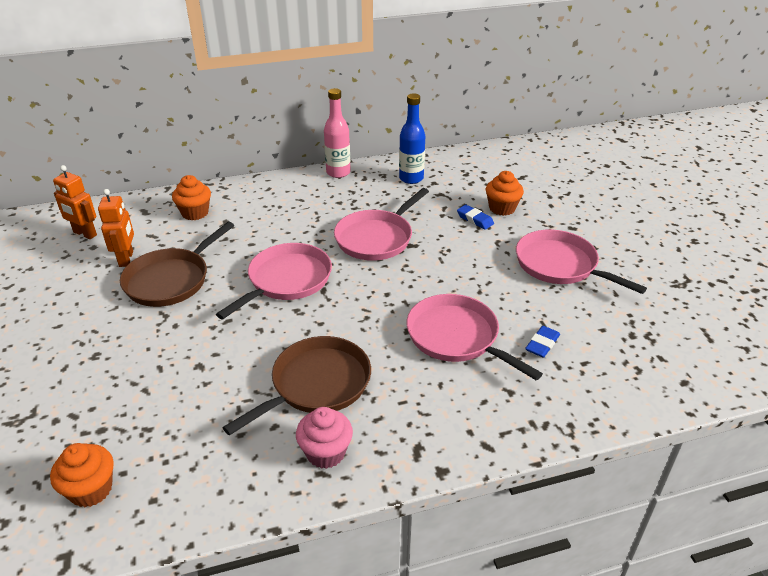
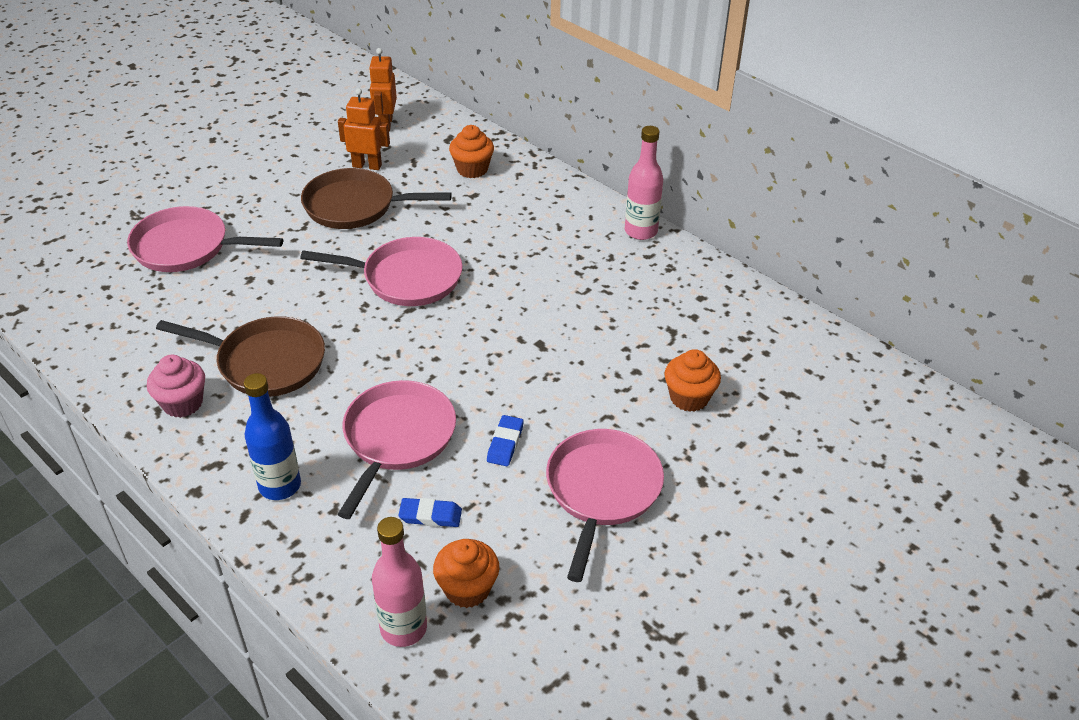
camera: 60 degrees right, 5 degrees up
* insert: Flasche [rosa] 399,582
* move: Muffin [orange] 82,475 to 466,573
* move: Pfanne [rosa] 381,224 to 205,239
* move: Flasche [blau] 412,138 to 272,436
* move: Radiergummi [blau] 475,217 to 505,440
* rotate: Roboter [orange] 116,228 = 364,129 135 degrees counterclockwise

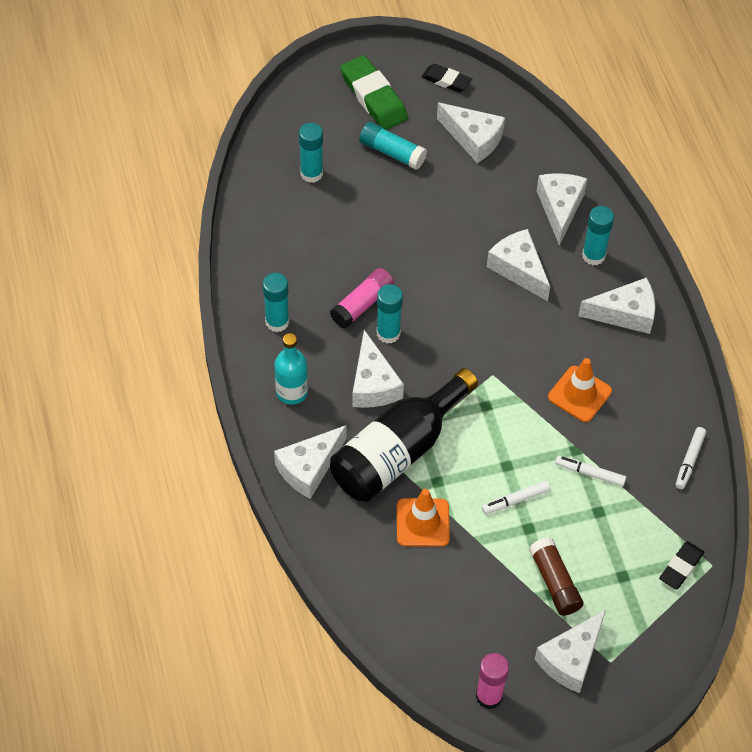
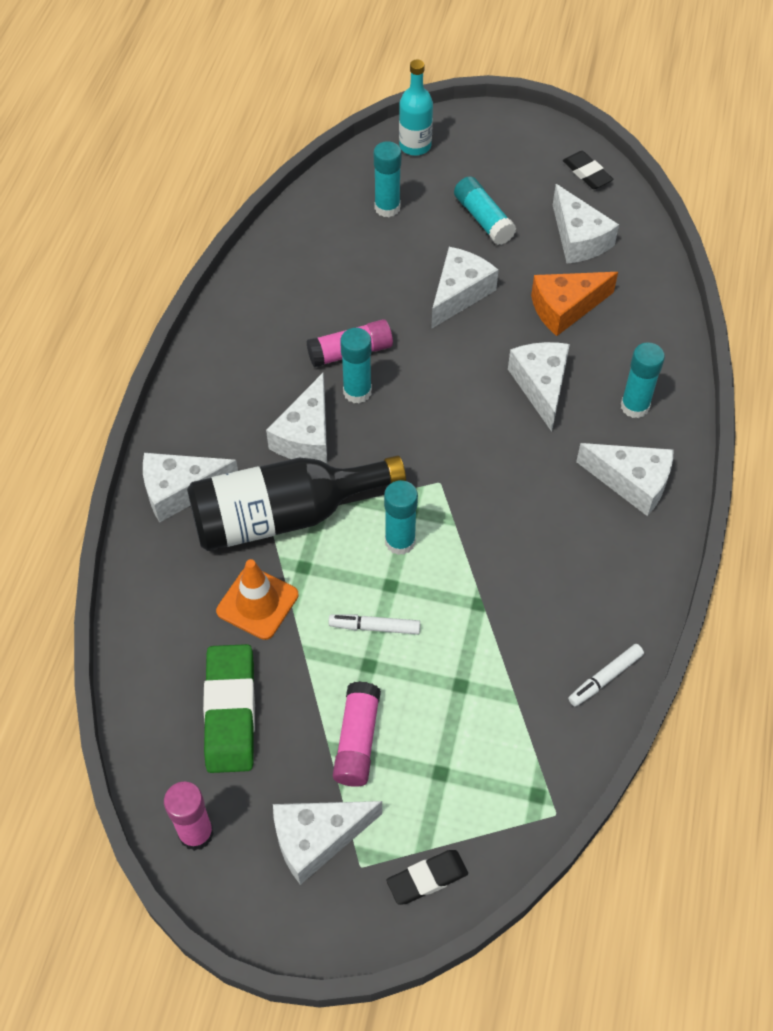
camera: 30 degrees right, 0 degrees up
* delete: Leitkegel [orange] 580,390
* delete: Filzstift [weiß] 590,471
* insert: Käse [orange] 574,304
* move: Klebestift [türkis] 276,302 to 401,517
* move: Flasche [türkis] 291,369 to 416,108
* move: Radiergummi [grün] 374,92 to 229,708
* move: Käse [weiß] 562,209 to 464,288
* move: Radiergummi [schwarz] 681,565 to 427,877
* recolor: Klebestift [braun] 556,576 to Klebestift [rosa] 357,734

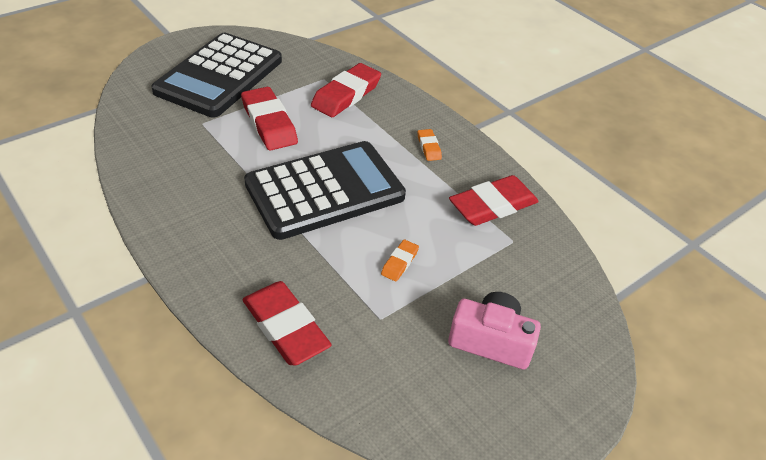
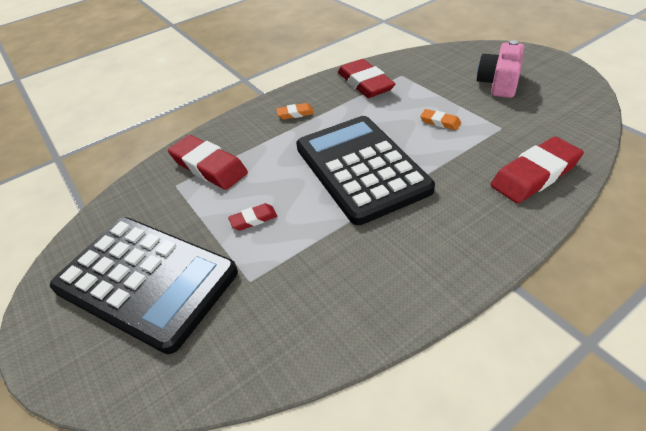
camera: 80 degrees left, 0 degrees up
* resize: Radiergummi [rot] 269,119 = 252,217 x0.48

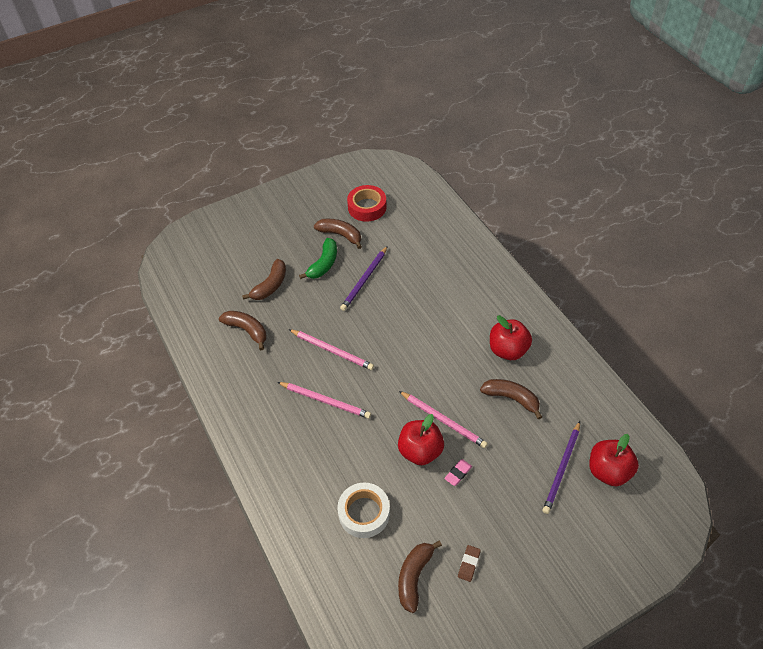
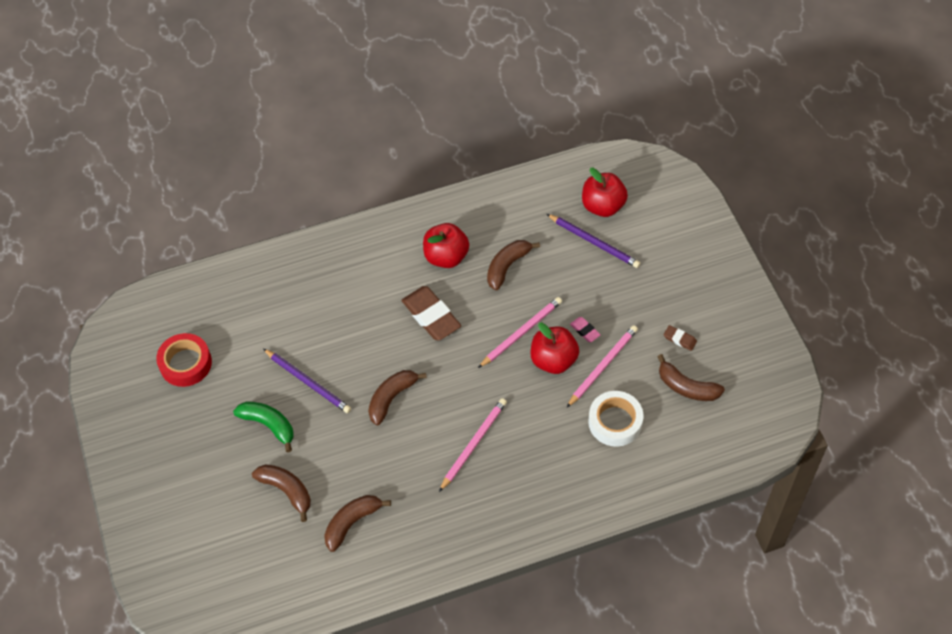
camera: 80 degrees left, 5 degrees up
* insert: Radiergummi [braun] 431,313
* move: Bleistift [rosa] 331,349 to 602,366
* move: Banane [braun] 338,234 to 397,397

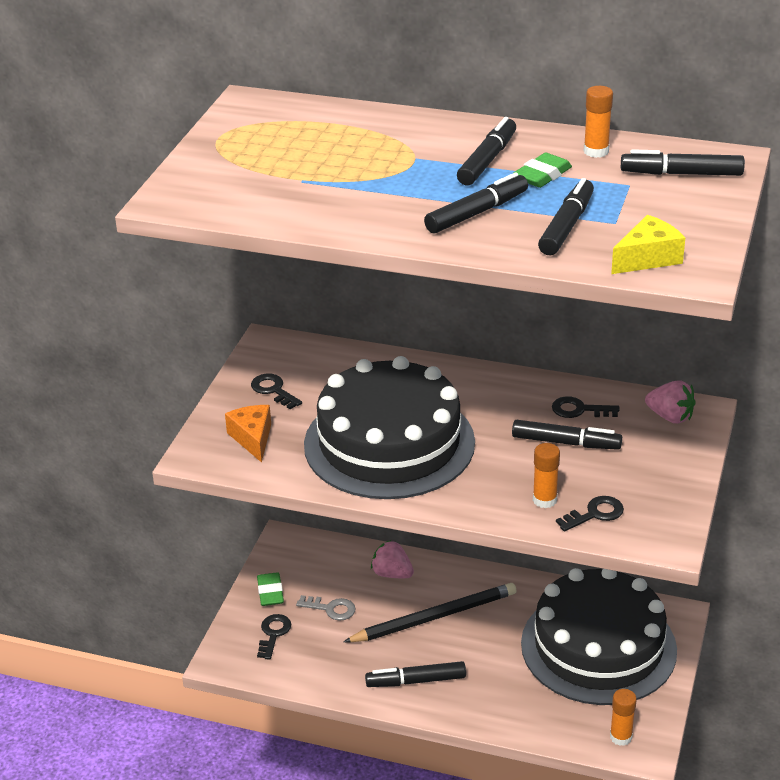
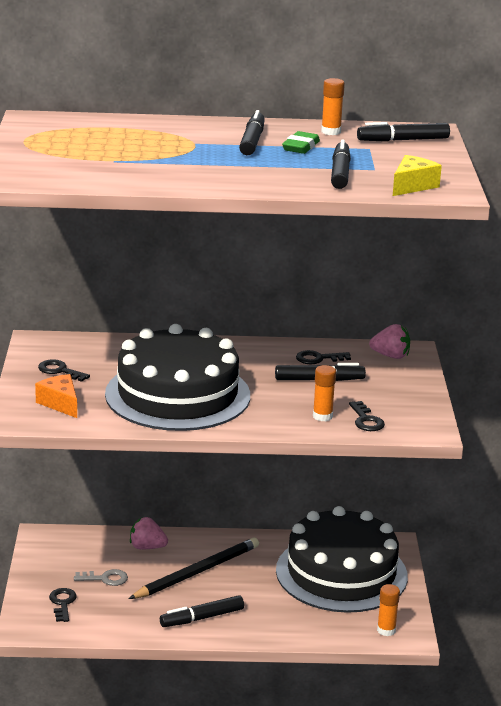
camera: 20 degrees left, 10 degrees down
* delete: Radiergummi [grün] 270,589
* delete: Filzstift [schwarz] 476,202
* rotate: Schlüssel [schwarz] 590,514 = 367,416 120 degrees clockwise

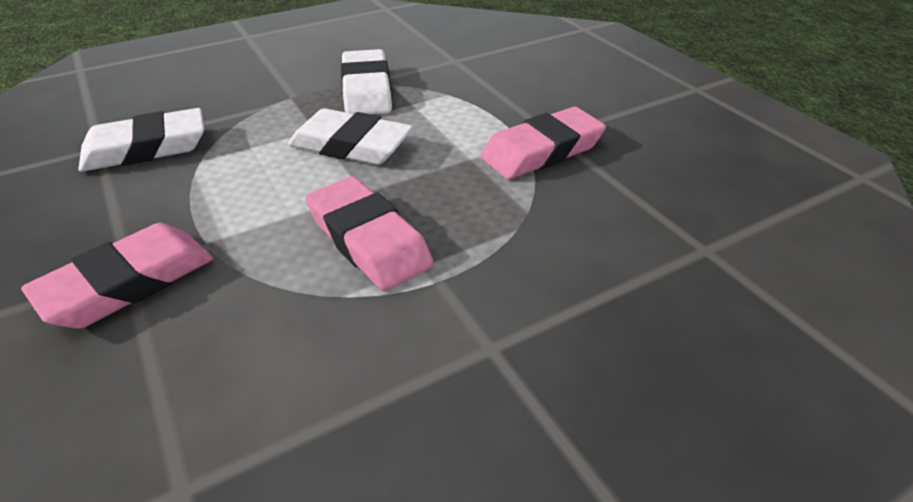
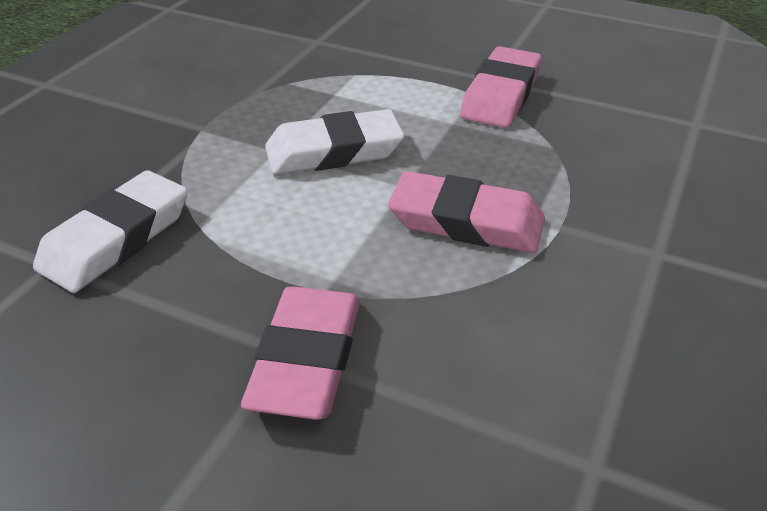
camera: 35 degrees left, 0 degrees up
* delete: Radiergummi [weiß] 366,81

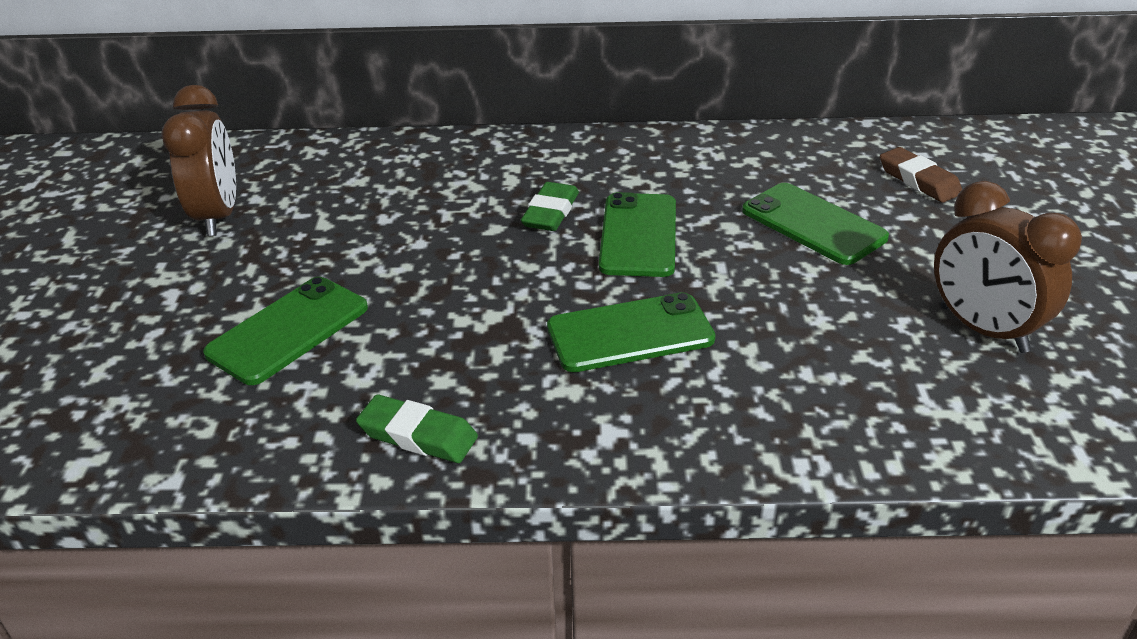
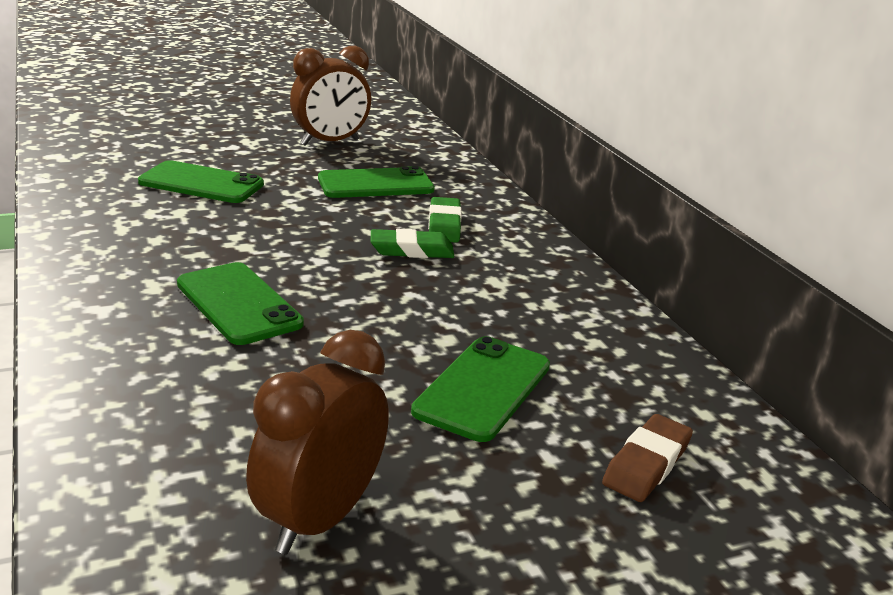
camera: 65 degrees right, 10 degrees down
* move: Radiergummi [grün] 417,428 to 445,220
* move: Handy [grün] 637,234 to 376,182

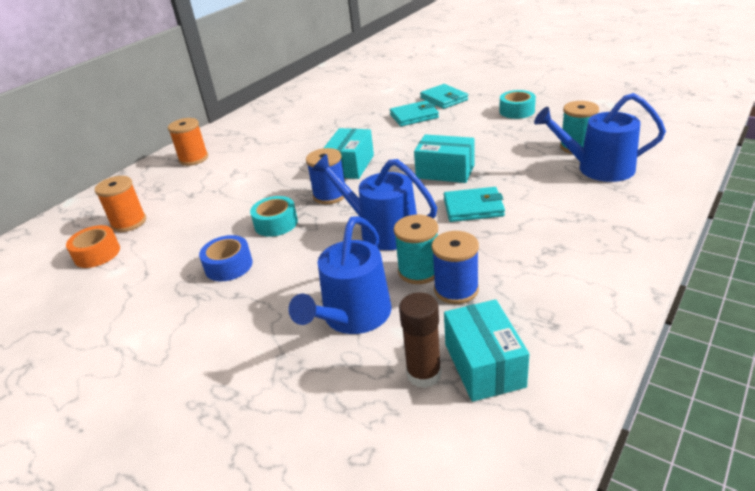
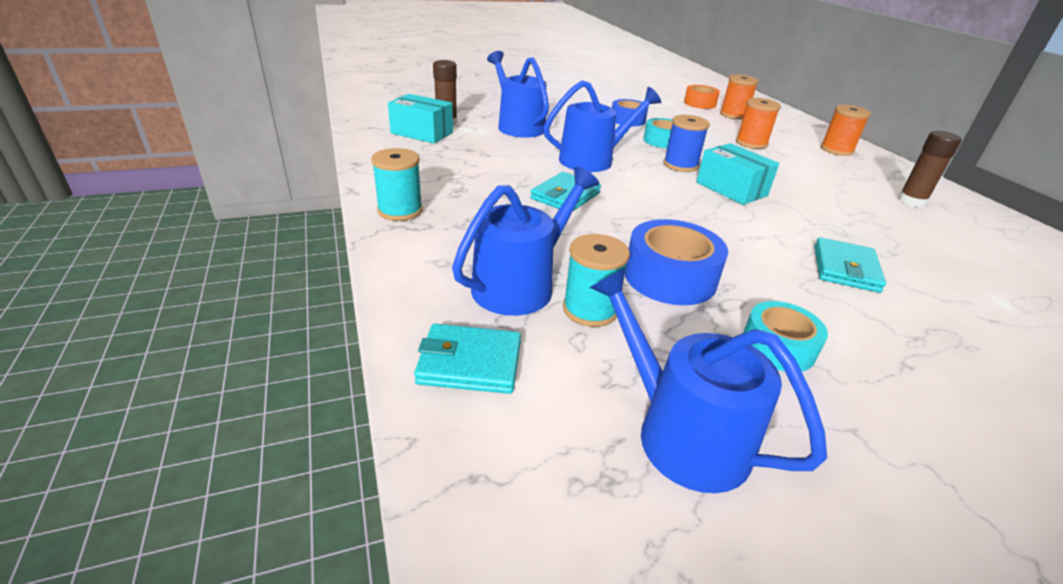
camera: 120 degrees right, 0 degrees up
* delete: Schachtel [türkis] 444,158
* delete: Garnrolle [blau] 455,267
* insert: Gießkanne [blau] 708,380
* insert: Klebeband [blau] 676,262
* insert: Garnrolle [orange] 758,123
* insert: Klebestift [braun] 930,169
* move: Garnrolle [türkis] 416,249 to 397,184
* move: Geldbörse [türkis] 444,96 to 467,359

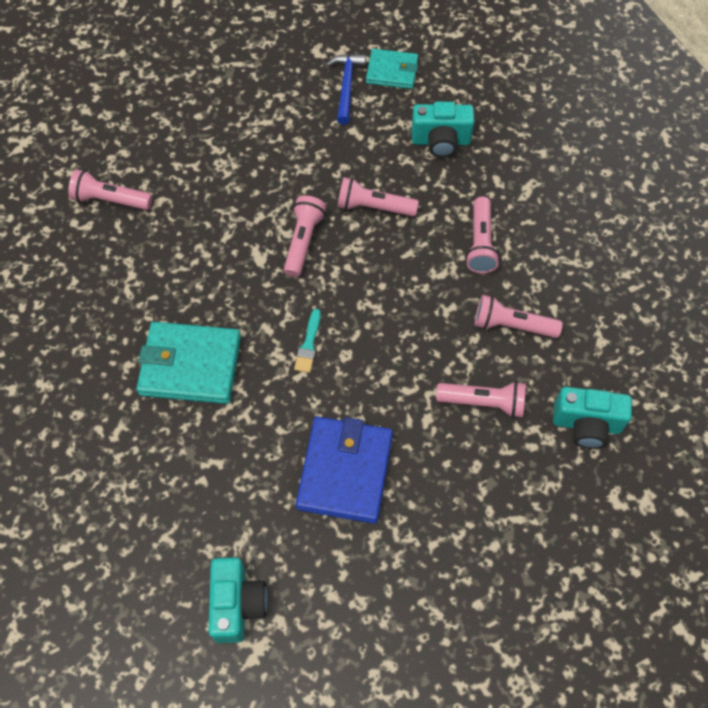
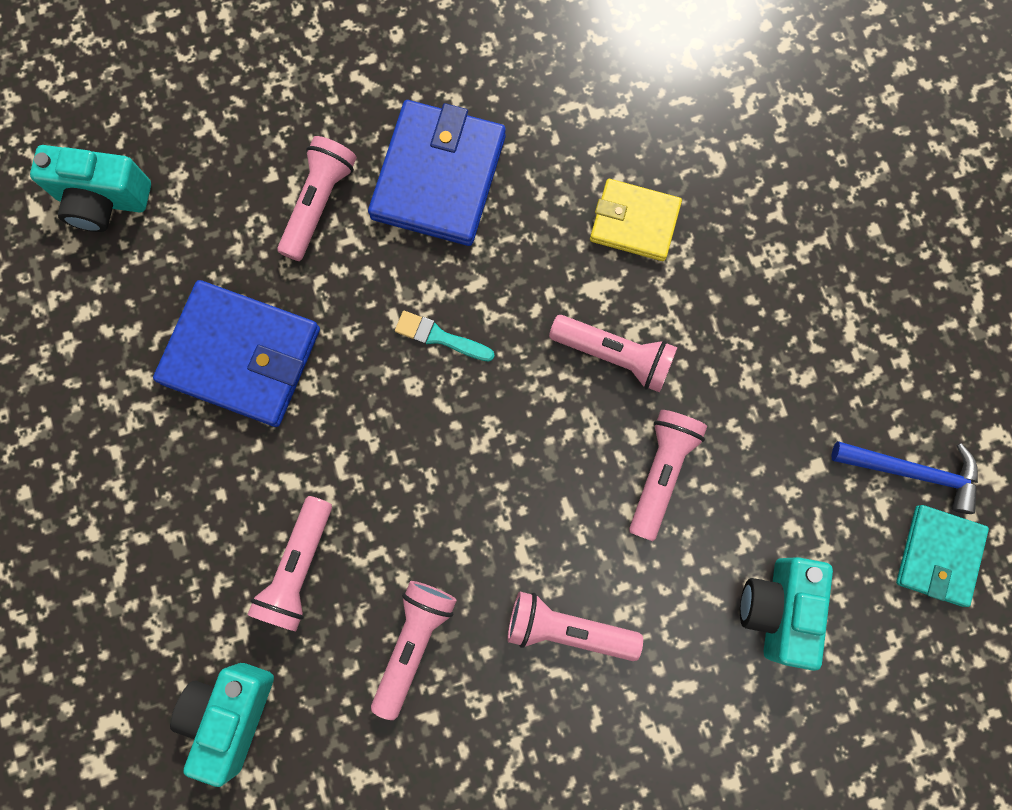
camera: 100 degrees right, 15 degrees up
* insert: Geldbörse [gelb] 636,220
* move: Taschenlampe [rosa] 110,189 to 317,198
* recolor: Geldbörse [türkis] 188,363 to Geldbörse [blau] 437,173

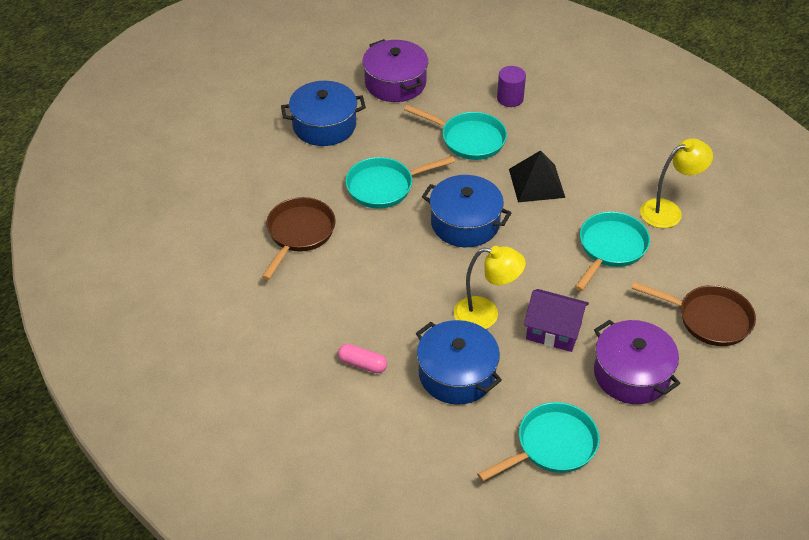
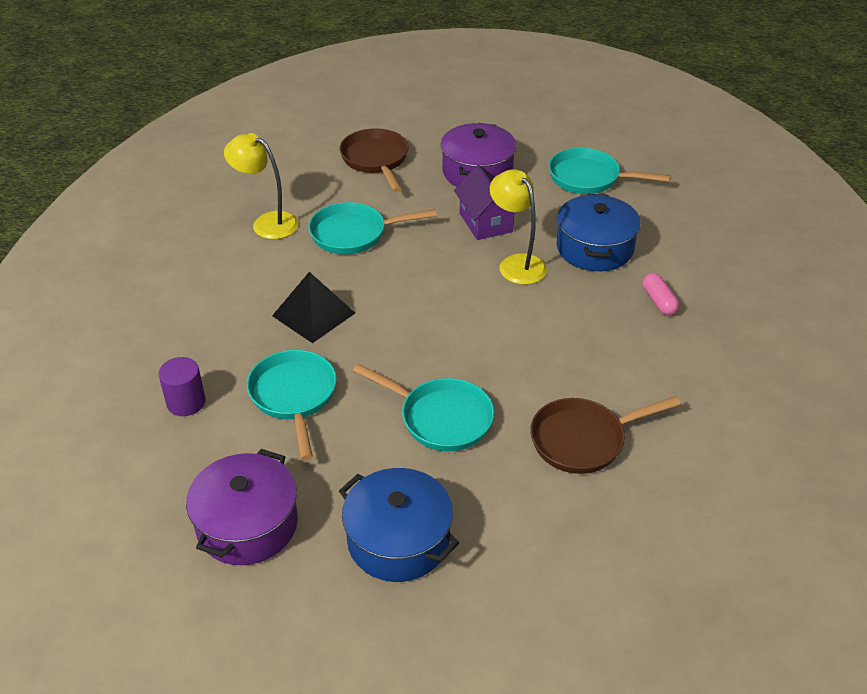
camera: 130 degrees left, 5 degrees down
* delete: Kochtopf [blau] 466,211

